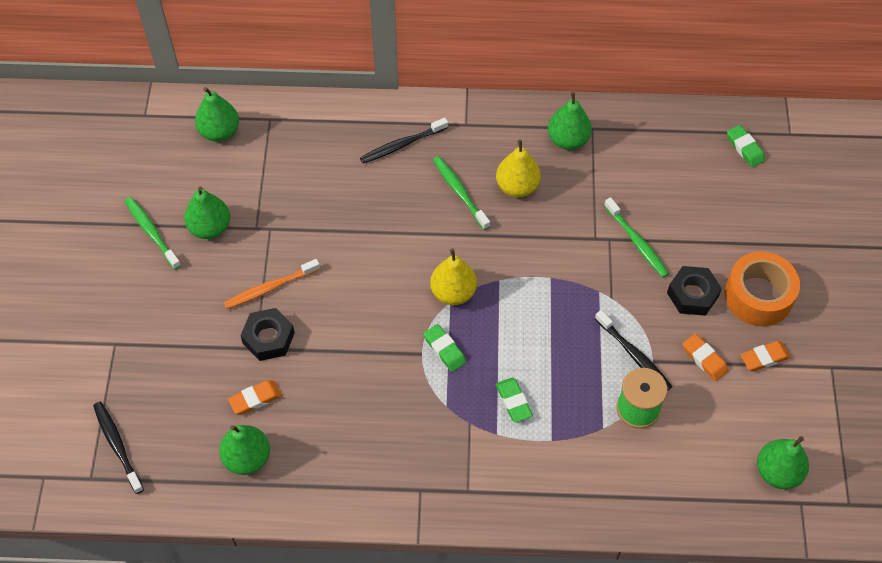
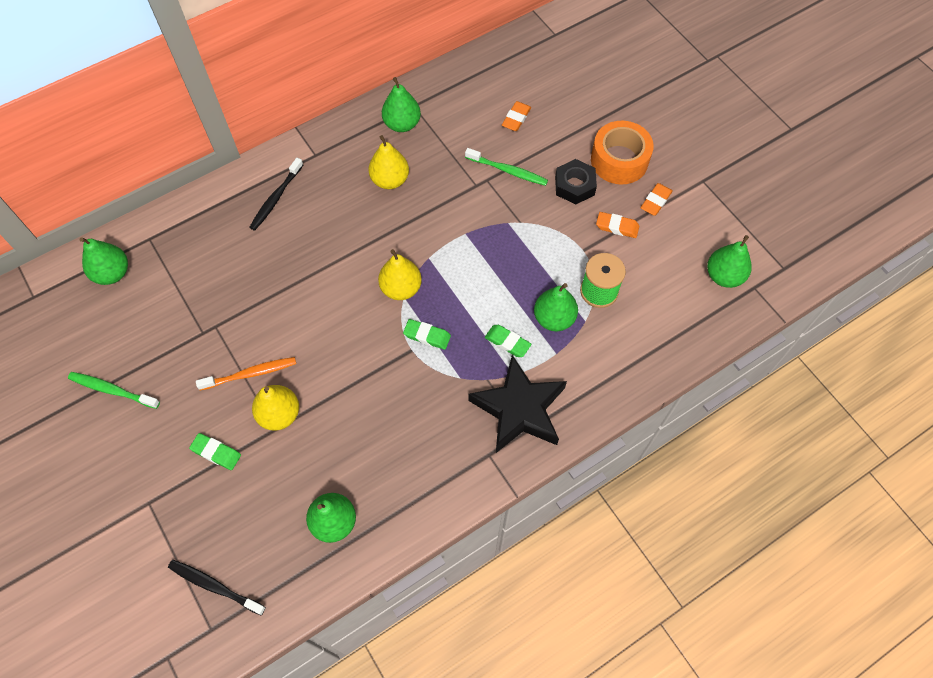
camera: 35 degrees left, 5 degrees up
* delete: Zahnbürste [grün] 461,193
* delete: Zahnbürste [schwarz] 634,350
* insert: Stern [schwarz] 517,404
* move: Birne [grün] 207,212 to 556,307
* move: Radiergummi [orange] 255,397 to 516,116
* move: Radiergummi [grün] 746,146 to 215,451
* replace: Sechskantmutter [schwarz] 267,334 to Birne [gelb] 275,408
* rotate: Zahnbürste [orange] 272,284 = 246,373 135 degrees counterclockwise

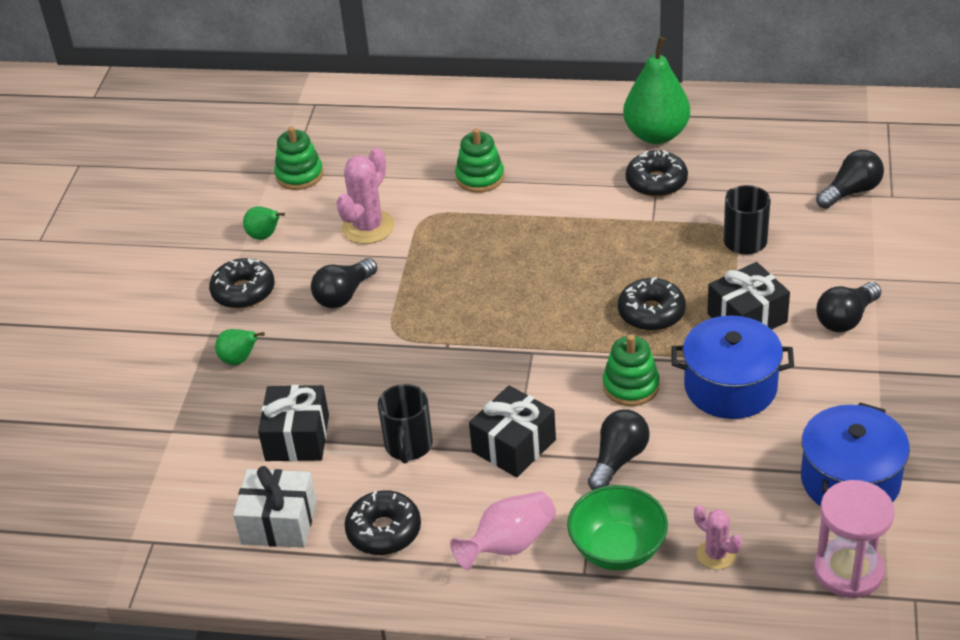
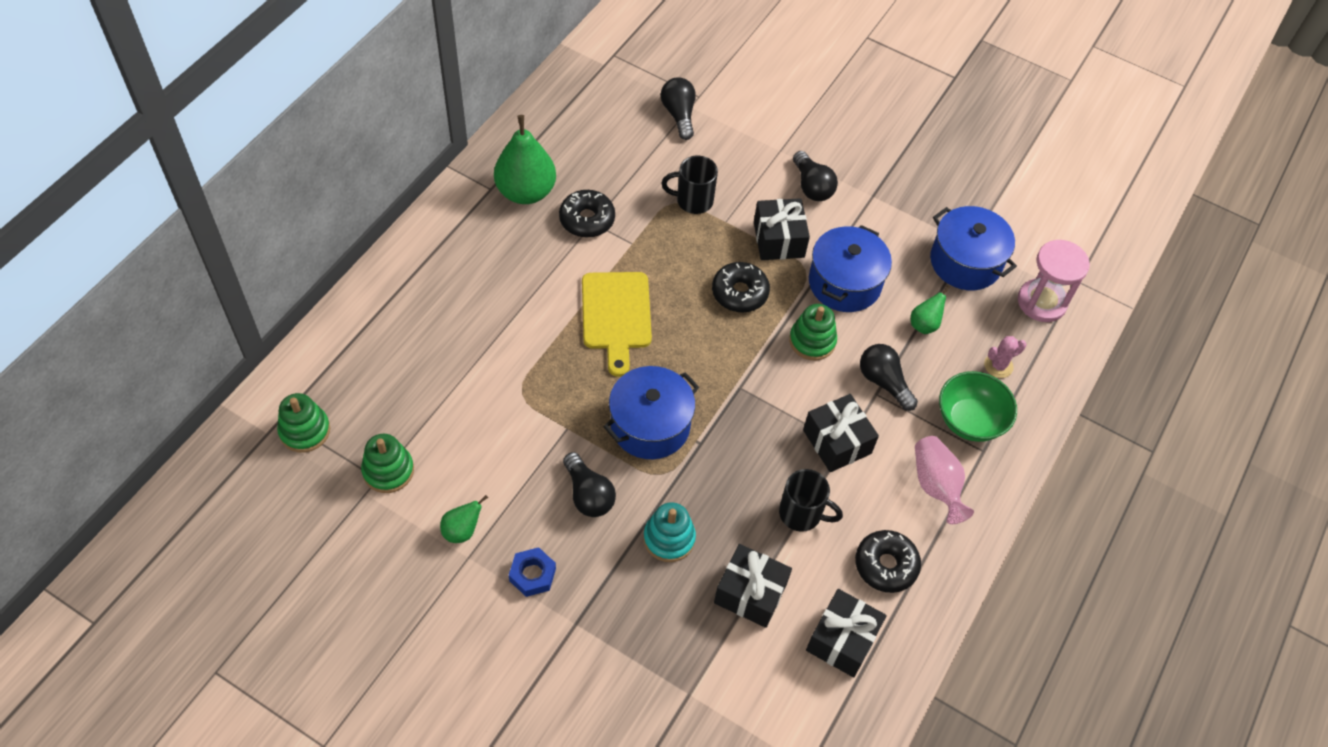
camera: 75 degrees left, 15 degrees up
* delete: Kaktus [rosa] 365,196
* insert: Schneidebrett [gelb] 617,324
* insert: Kochtopf [blau] 651,412
* insert: Stapelspielzeug [türkis] 669,532
* move: Birne [grün] 240,347 to 930,309
* move: Stapelspielzeug [grün] 479,160 to 303,423
* replace: Donut [schwarz] 242,283 to Sechskantmutter [blau] 532,572
* recolor: Geschenk [weiß] 275,507 to Geschenk [schwarz] 846,633

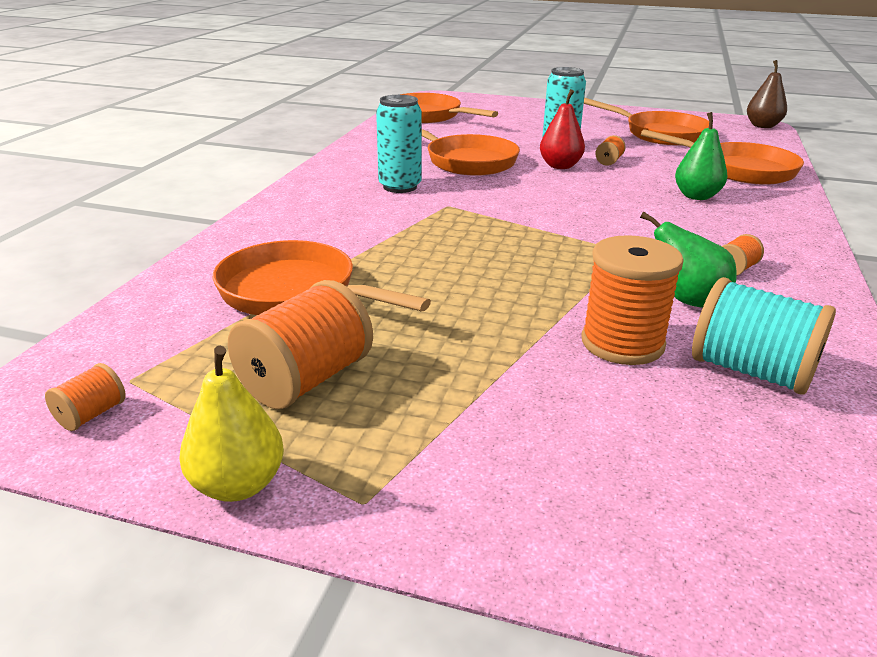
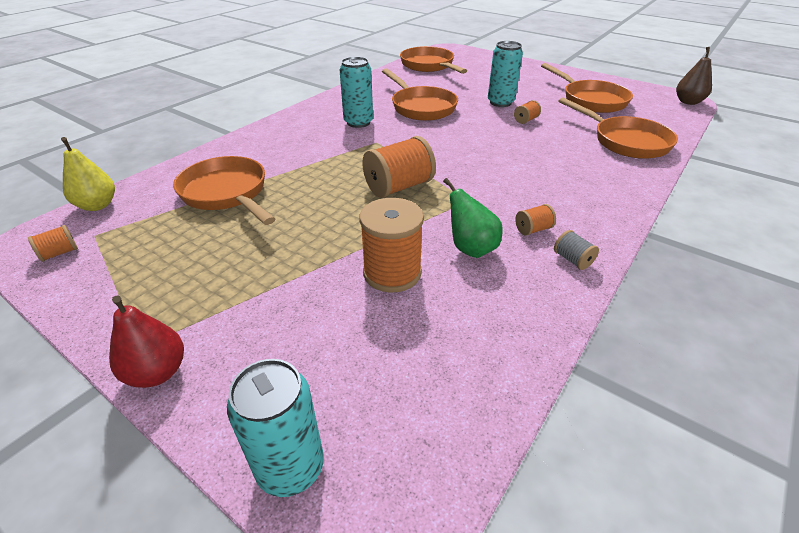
camera: 20 degrees right, 10 degrees up
* delete: Birne [grün] 701,156
* delete: Garnrolle [türkis] 764,336
* insert: Dose [türkis] 275,428
* insert: Garnrolle [grau] 576,250
* move: Birne [gelb] 231,424 to 88,174
* move: Garnrolle [orange] 300,344 to 399,167
* move: Birne [rot] 562,129 to 146,341

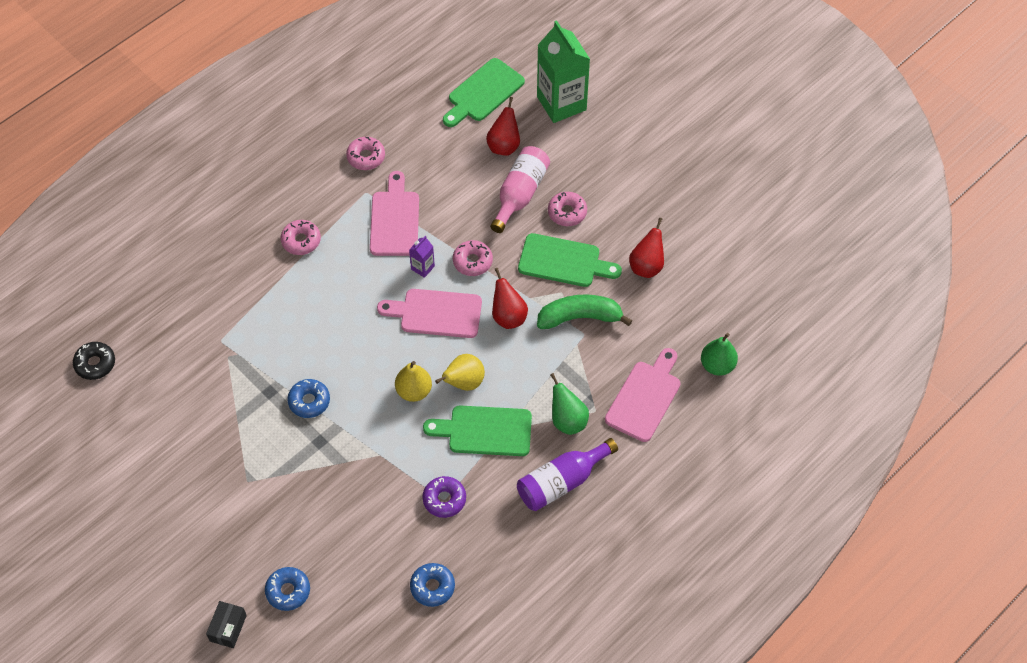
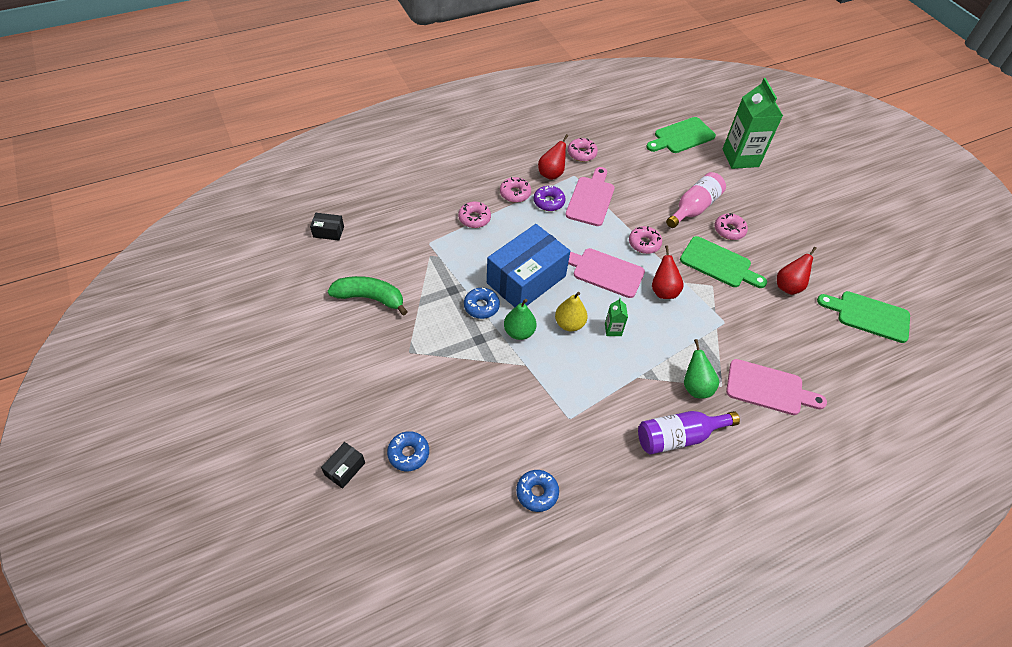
camera: 15 degrees right, 5 degrees down
* delete: Getränkekarton [lila] 422,257
* insert: Donut [rosa] 474,215
* insert: Schachtel [blau] 528,265
* move: Donut [lila] 444,497 to 550,198
* move: Schneidebrett [grün] 477,430 to 863,317
* move: Birne [rot] 503,126 to 553,157
* move: Banane [grün] 585,311 to 368,296
* move: Birne [grün] 719,354 to 520,319
* replace: Donut [schwarz] 94,361 to Schachtel [schwarz] 327,227
* replace: Birne [gelb] 460,372 to Getränkekarton [grün] 616,317
* rotate: Schneidebrett [rosa] 642,395 = 776,387 60 degrees clockwise

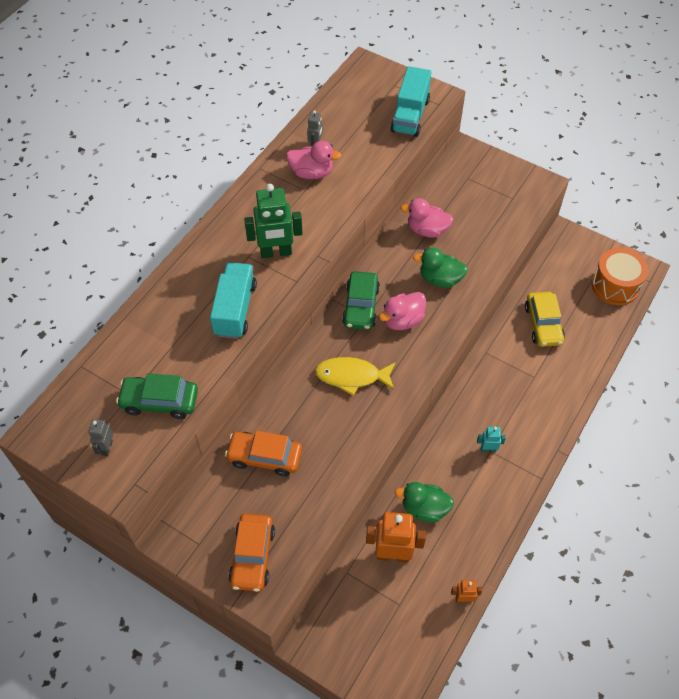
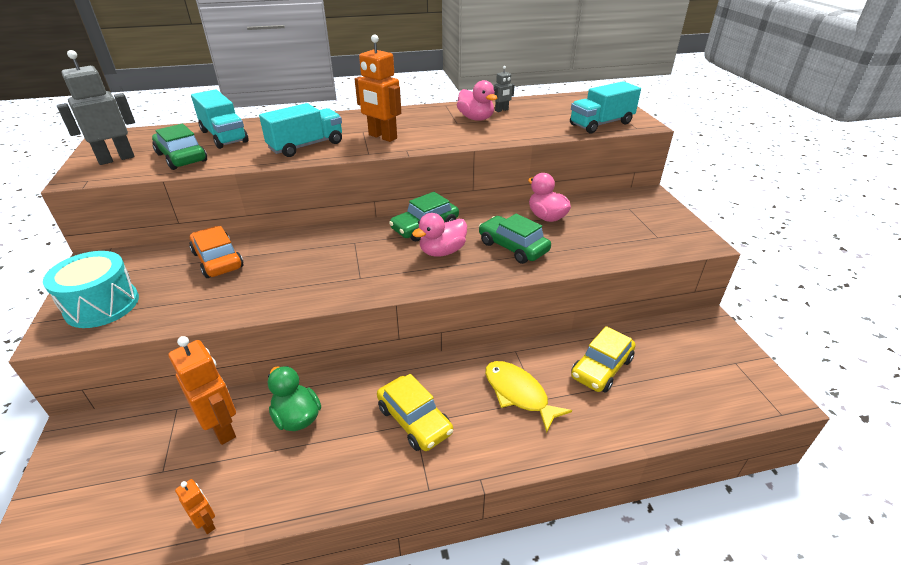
camera: 45 degrees right, 20 degrees down
* delete: Trommel [orange] 620,276
* insert: Lastwagen [türkis] 219,119
* move: Fisch [gelb] 355,376 to 528,397
* replace: Auto [orange] 251,553 to Trommel [türkis] 91,289
* replace: Ente [grün] 440,267 to Auto [grün] 515,239
* replace: Roboter [türkis] 491,439 to Auto [gelb] 415,412
* recolor: Roboter [grün] 273,221 to Roboter [orange] 378,88
* rotate: Ente [rosa] 402,311 = 439,235 45 degrees counterclockwise
* resize: Roboter [grau] 100,437 = 96,107 x1.99

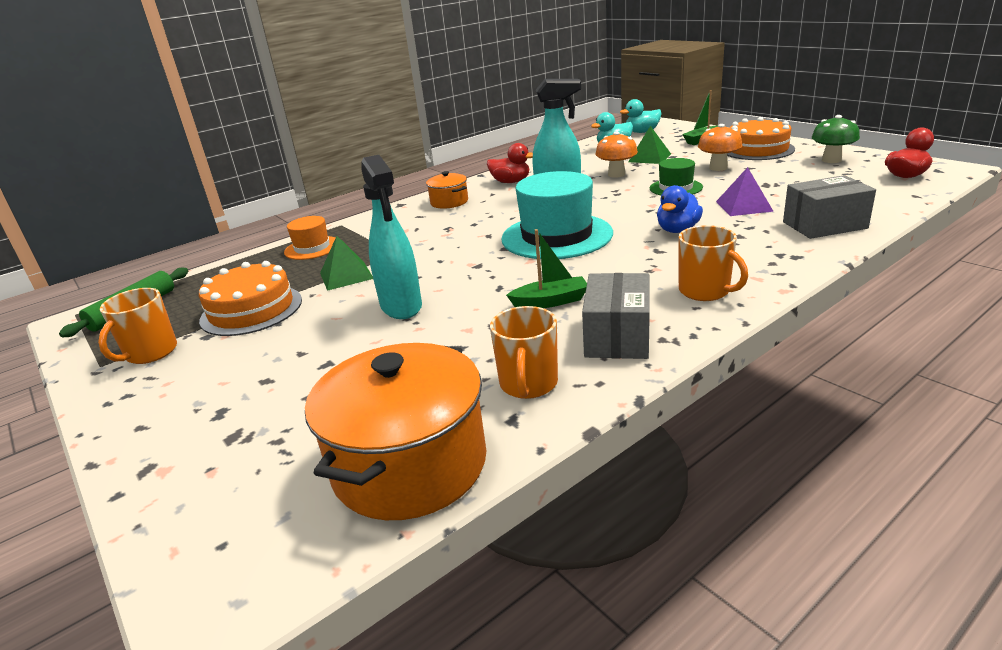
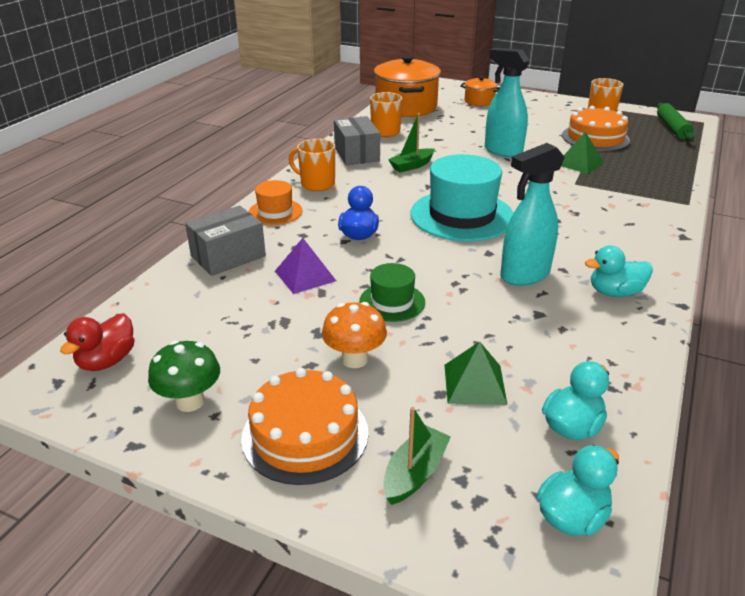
camera: 150 degrees right, 5 degrees up
* delete: Pilz [orange] 617,154
* move: Hut [orange] 309,238 to 276,202
* move: Kochtopf [orange] 447,190 to 480,91
* recolor: Ente [rot] 510,163 to Ente [türkis] 619,271

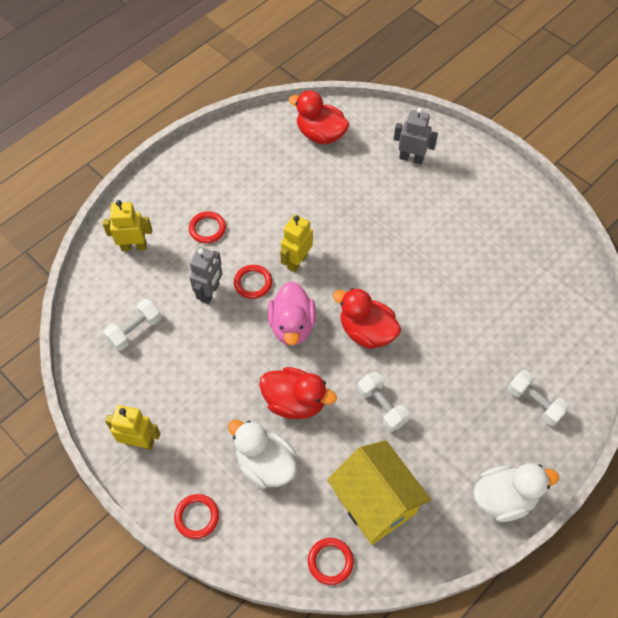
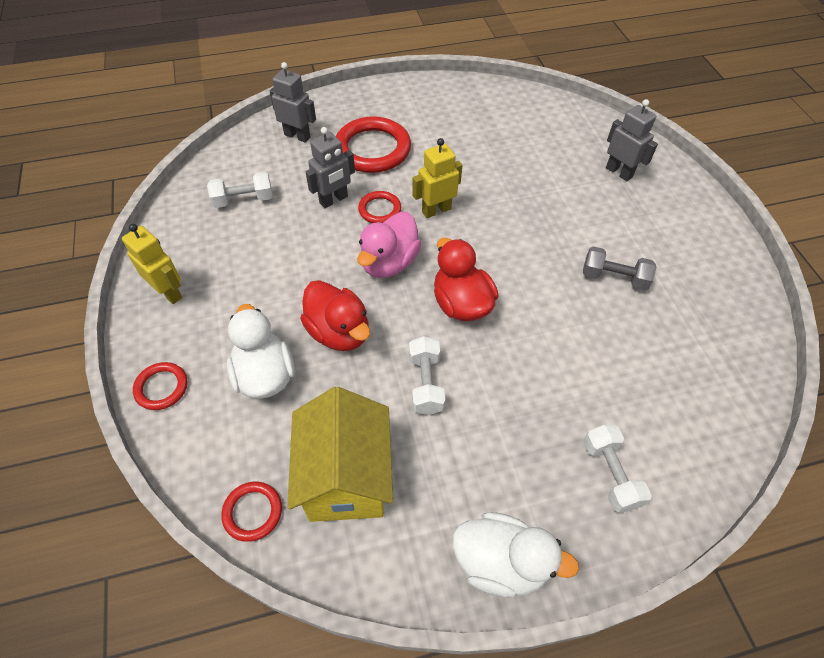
camera: 30 degrees right, 5 degrees down
* delete: Ente [rot] 319,117
* insert: Hantel [grau] 620,268
* recolor: Roboter [gelb] 127,225 to Roboter [grau] 293,102
* resize: Ring [rot] 207,227 = 373,144 x1.93

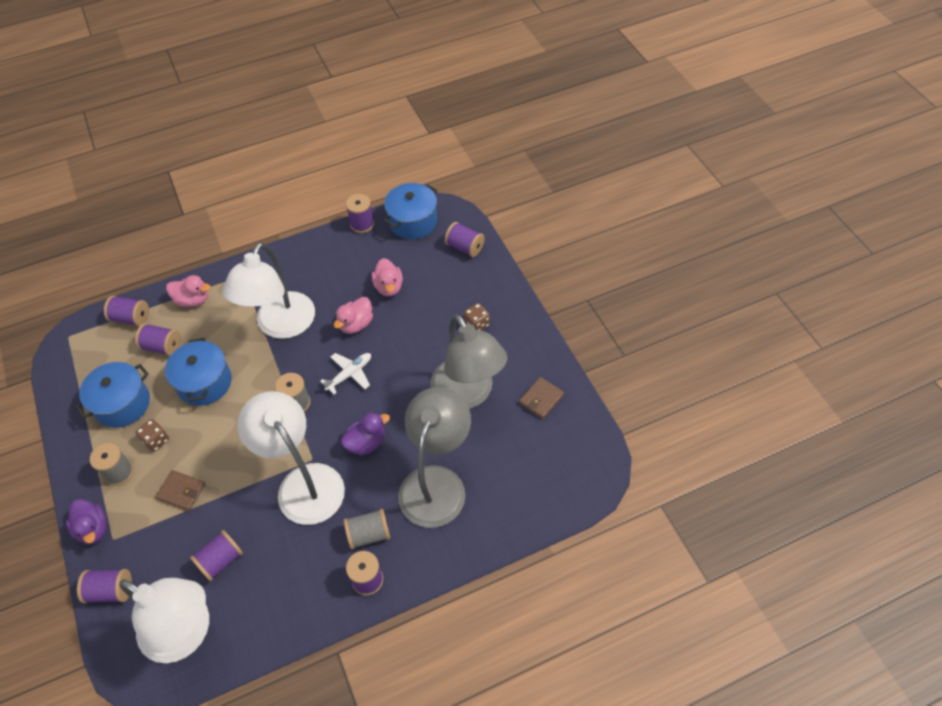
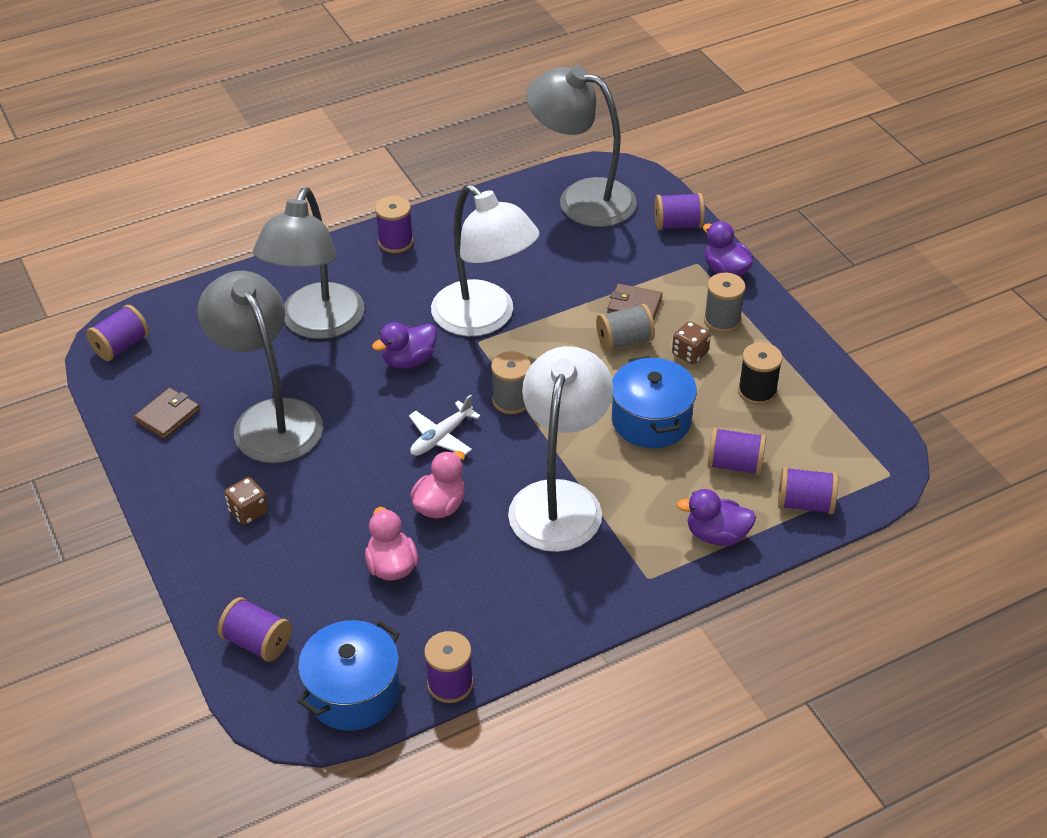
camera: 175 degrees right, 10 degrees down
* move: Garnrolle [lila] 216,555 to 117,333
* move: Garnrolle [grau] 367,529 to 625,327
* replace: Kochtopf [blau] 112,395 to Garnrolle [schwarz] 760,373
* recolor: Lampe [weiß] 164,620 to Lampe [grau] 581,146
* recolor: Ente [rosa] 188,291 to Ente [lila] 716,517

